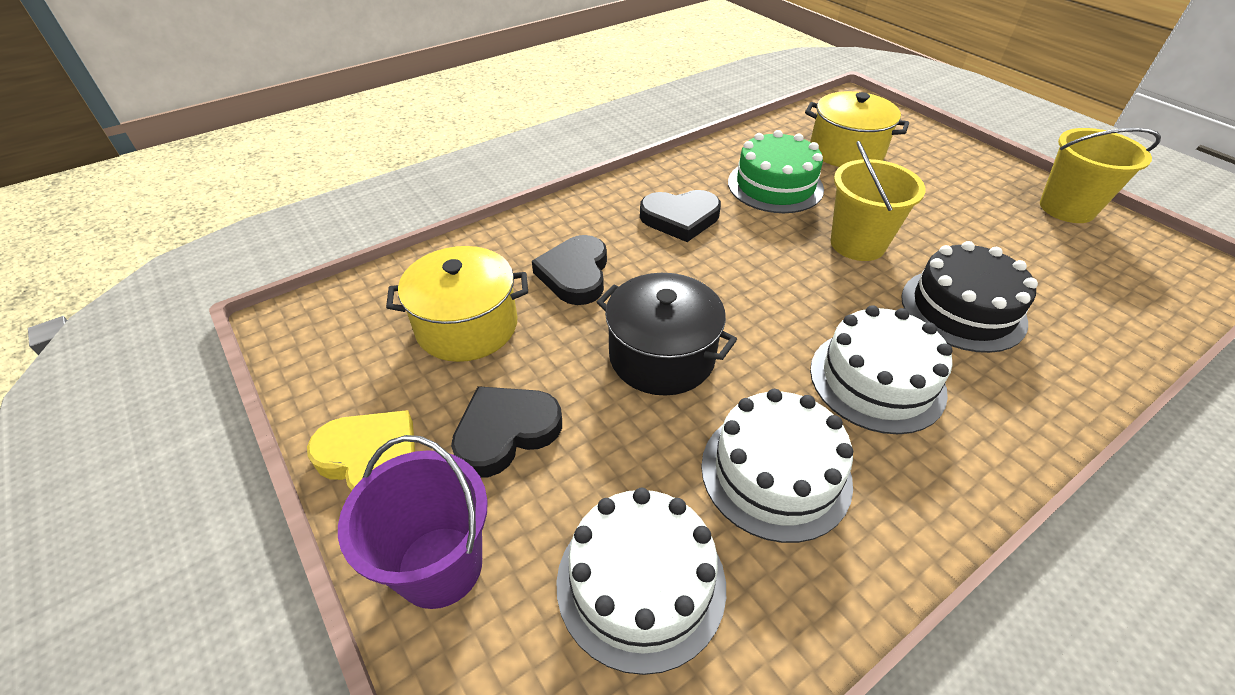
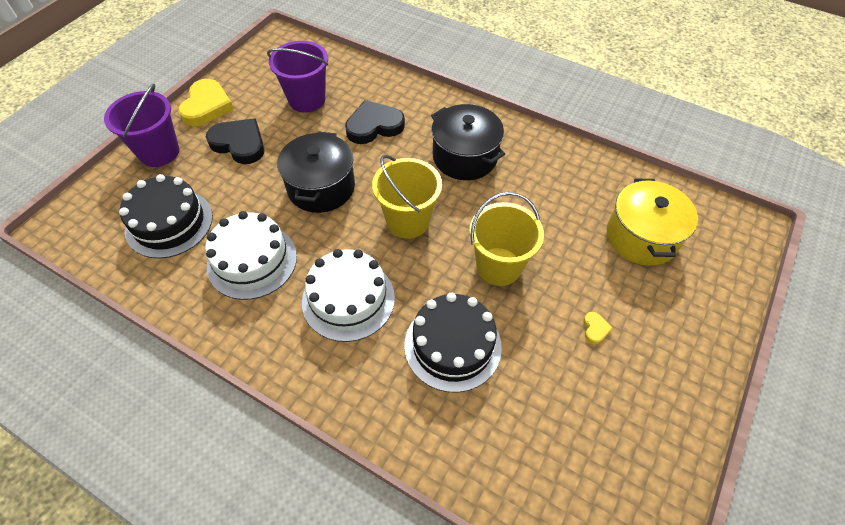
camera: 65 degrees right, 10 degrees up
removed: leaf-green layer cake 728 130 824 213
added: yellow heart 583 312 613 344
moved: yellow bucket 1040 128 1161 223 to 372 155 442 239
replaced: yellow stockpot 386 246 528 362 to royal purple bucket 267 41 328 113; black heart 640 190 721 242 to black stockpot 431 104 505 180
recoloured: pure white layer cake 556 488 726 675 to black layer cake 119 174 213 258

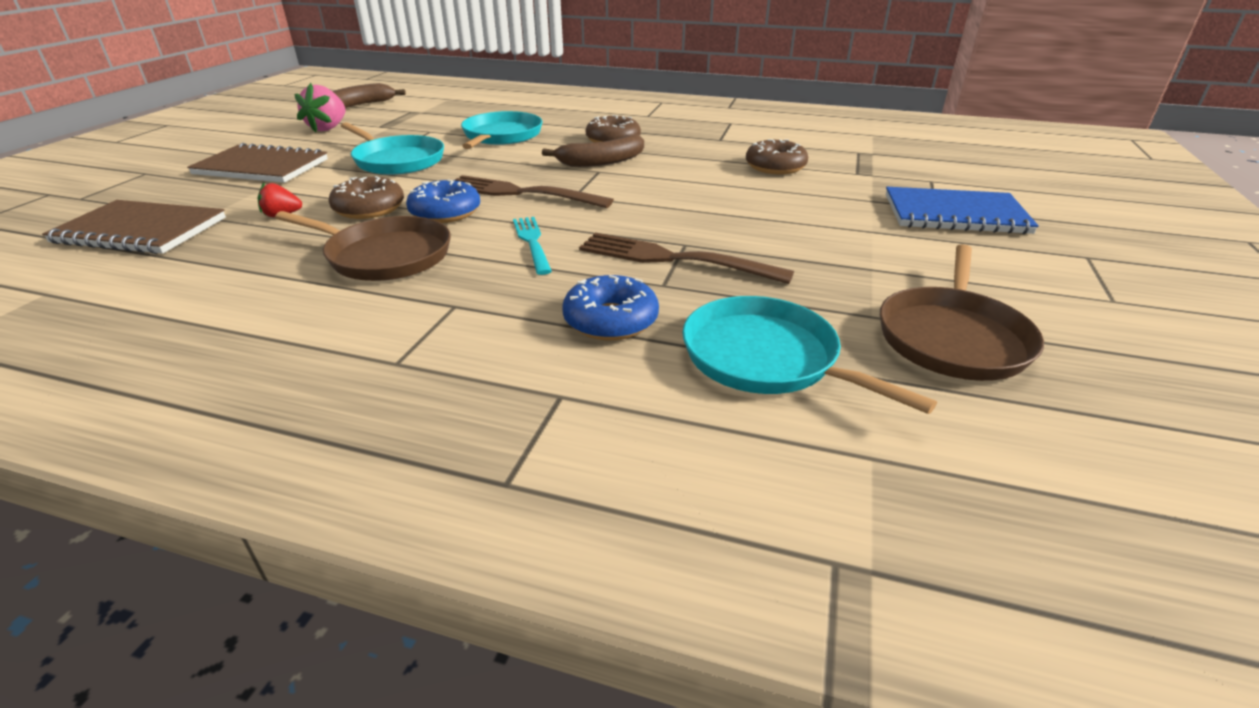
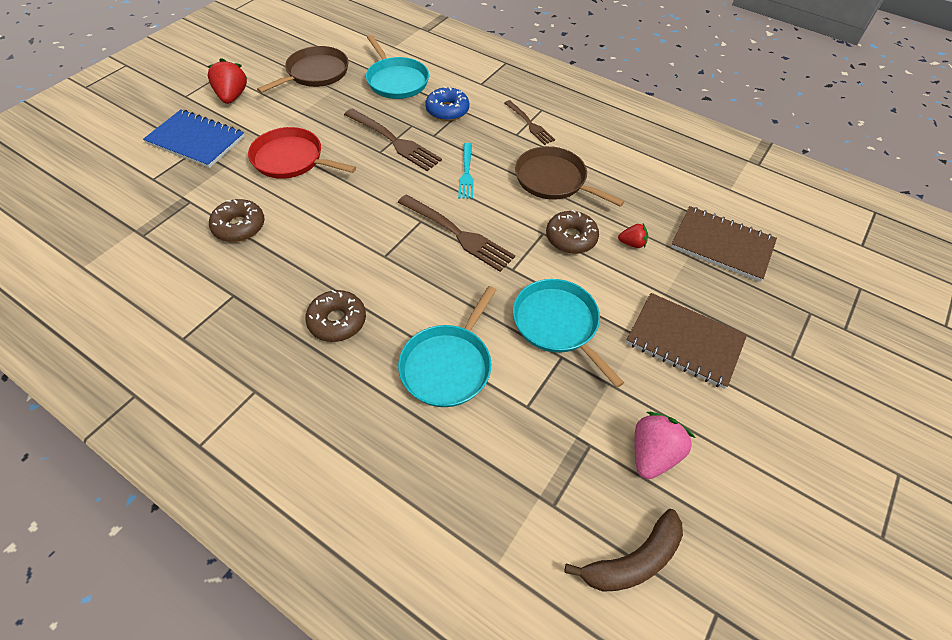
camera: 165 degrees left, 20 degrees up
removed: cobalt doughnut 406 179 480 223; dark brown banana 542 135 644 167
added: scarlet strawberry 207 58 247 104; scarlet pan 248 127 356 179; dark brown table fork 504 100 555 145

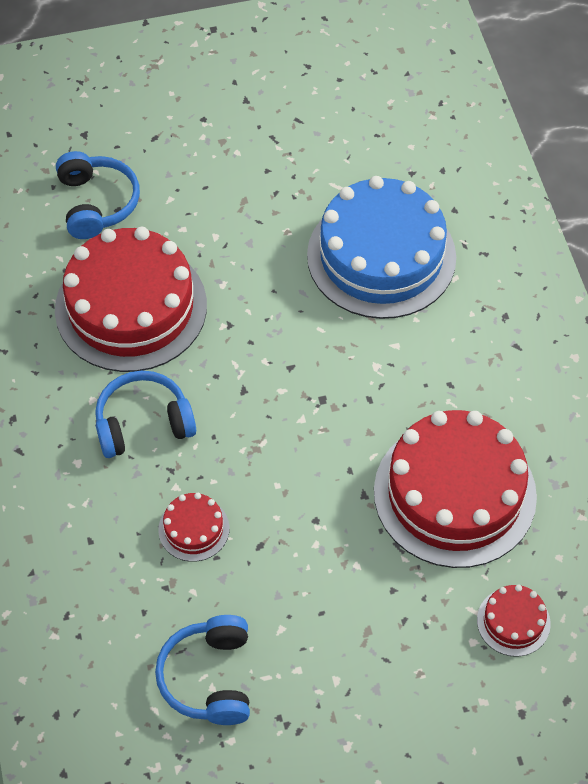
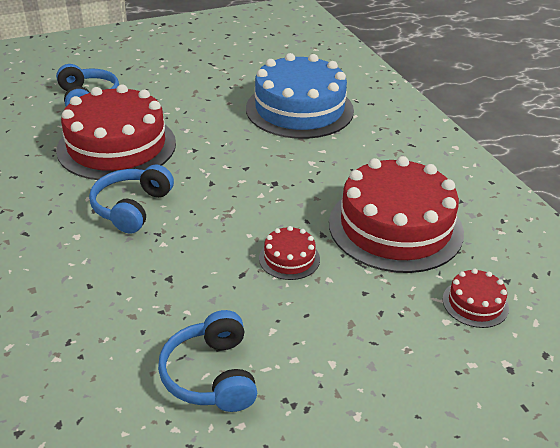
camera: 10 degrees left, 20 degrees down
moved: scarlet layer cake 158 493 229 562 to 259 226 320 280
turned: cobalt headset 95 371 196 458 = 89 164 174 234 45 degrees counterclockwise

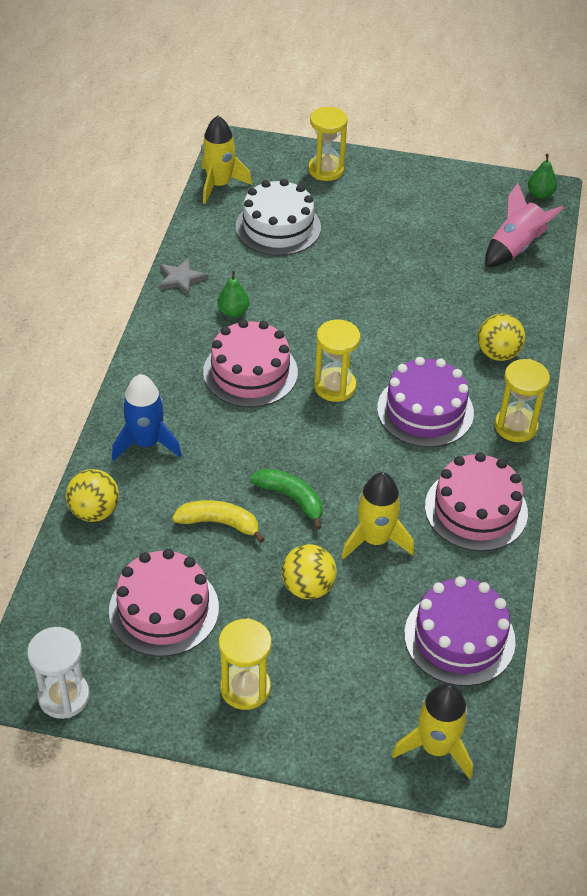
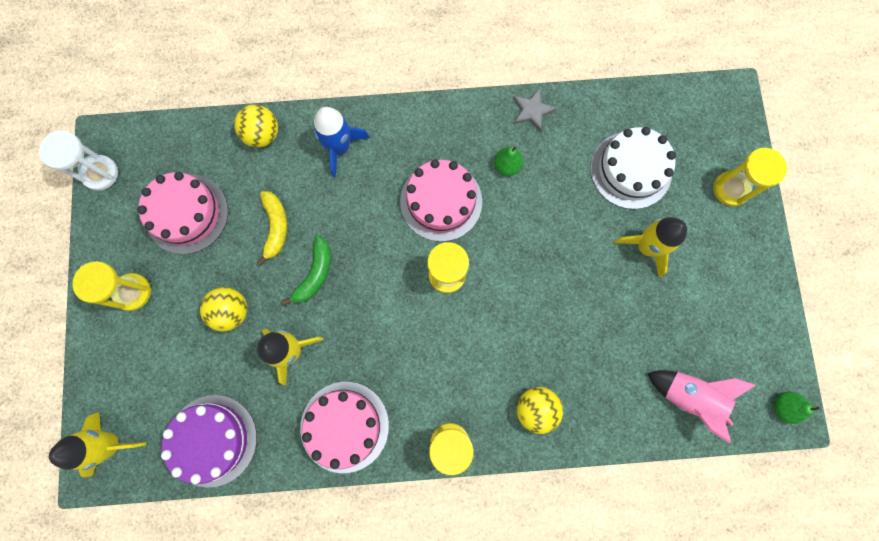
camera: 75 degrees right, 30 degrees up
removed: royal purple layer cake 377 357 474 448
moved: yellow rocket 201 116 252 204 to 614 217 687 277

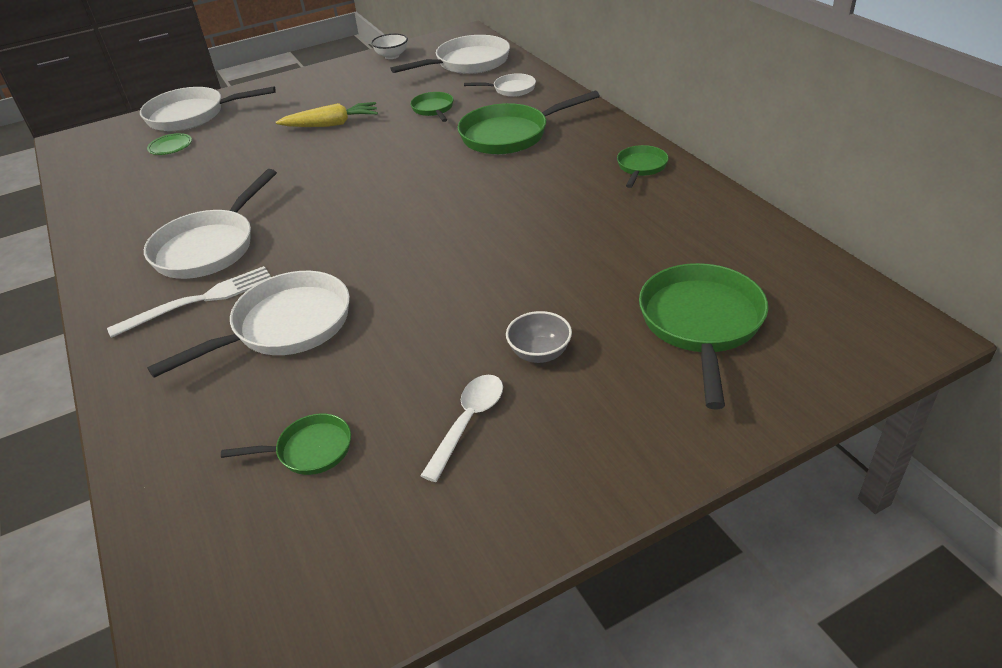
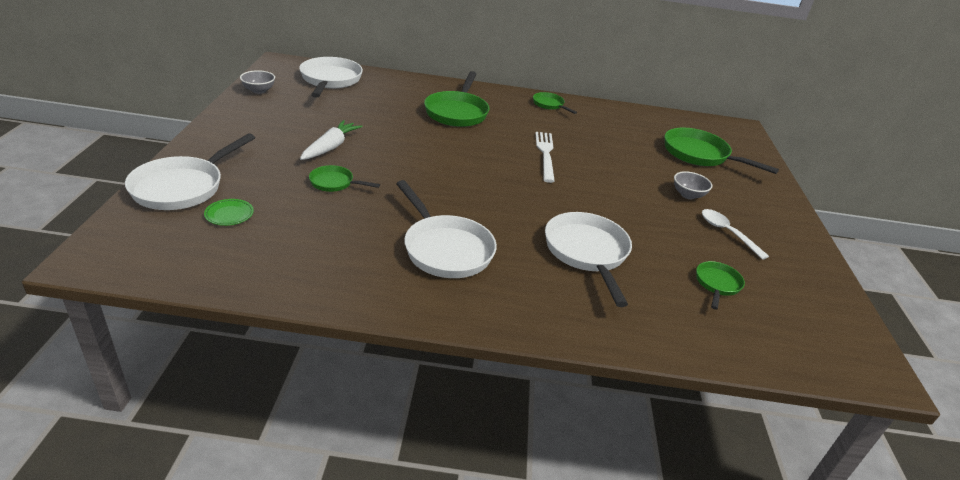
camera: 65 degrees left, 5 degrees down
removed: pure white pan 464 73 536 97
moved: leaf-green pan 410 92 453 122 to 309 165 380 192; pure white table fork 107 266 271 338 to 535 132 555 183
recoloured: pure white deep dish 371 33 408 59 to grey deep dish 240 70 275 94; yellow root vegetable 276 102 378 127 to pure white root vegetable 300 120 363 160

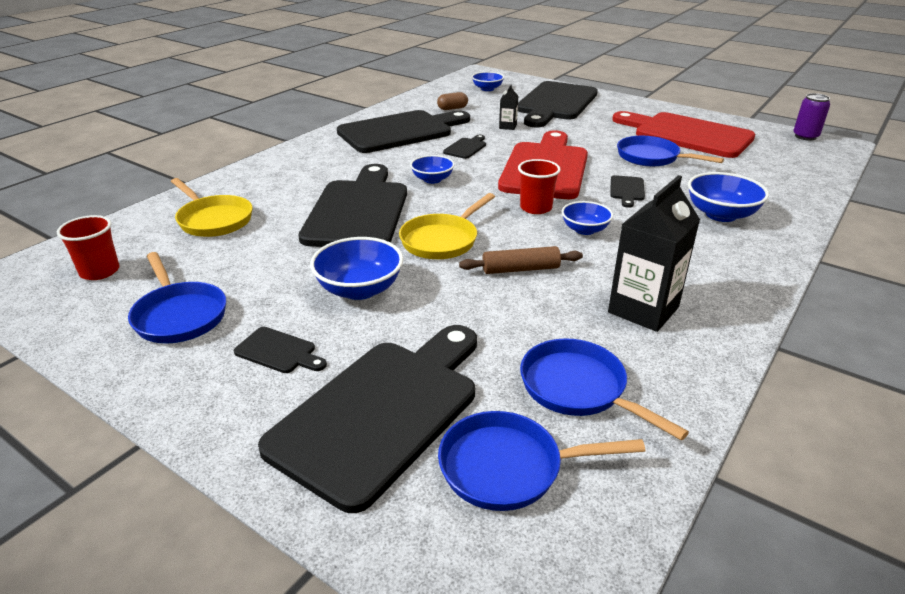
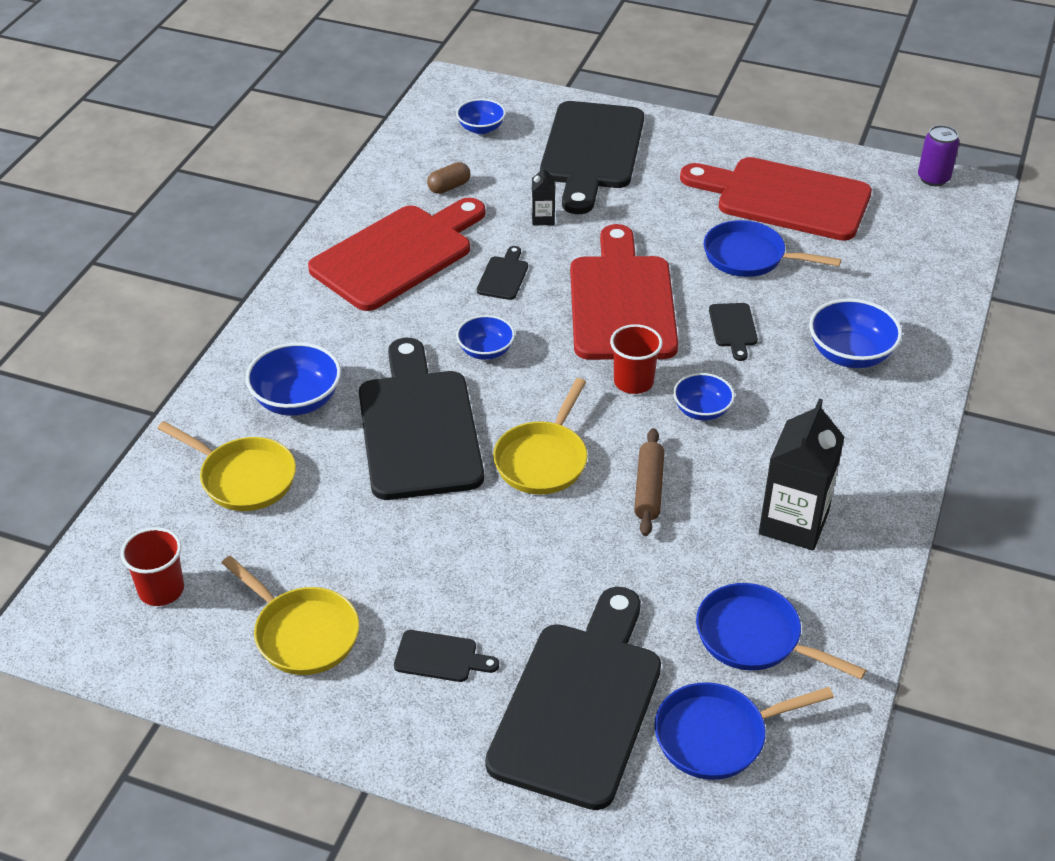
camera: 15 degrees left, 10 degrees up
moved: cobalt deep dish 310 237 403 300 to 246 342 341 416
recoloured: cobalt pan 128 252 226 343 to yellow pan 222 556 359 675; black cutting board 337 110 470 153 to scarlet cutting board 308 198 485 311
turned: dark brown rolling pin 459 246 583 274 = 634 428 665 536 60 degrees counterclockwise

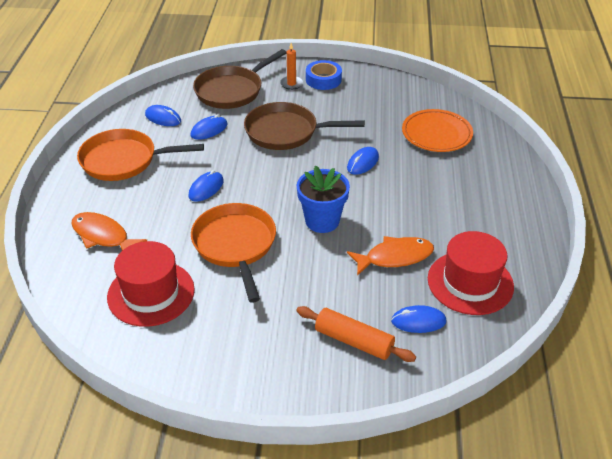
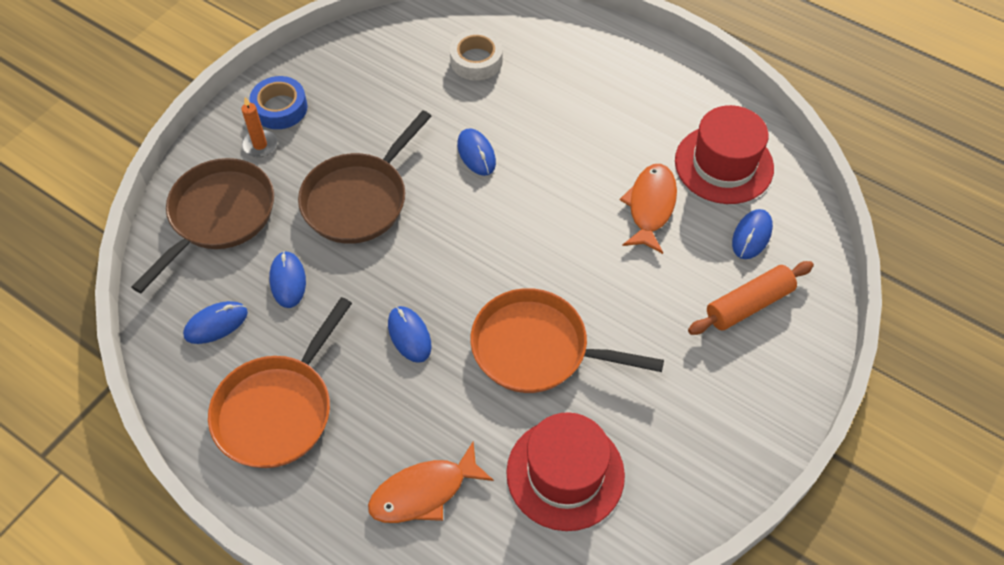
camera: 60 degrees left, 15 degrees up
removed: cobalt flower pot 297 166 350 233
replaced: orange-coloured plate 402 109 473 152 to pure white tape 450 29 503 81
turned: dark brown pan 193 49 287 109 = 131 158 274 293 135 degrees counterclockwise

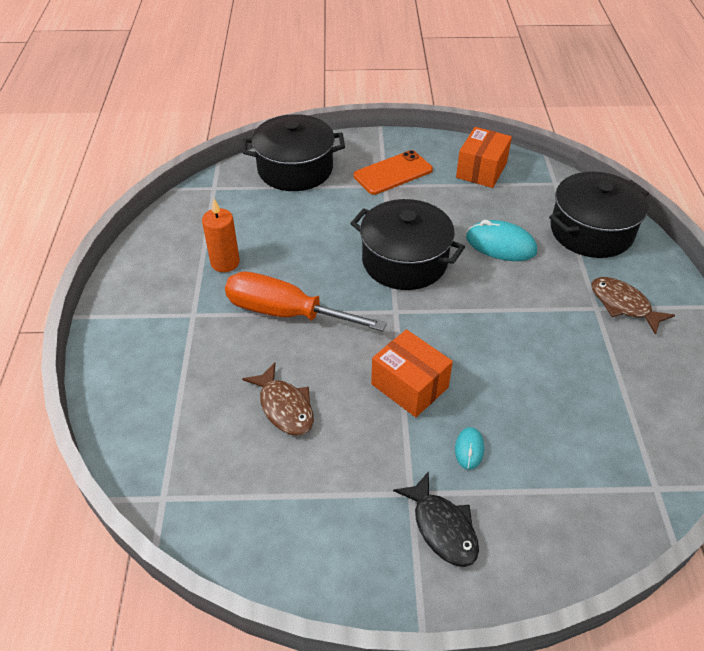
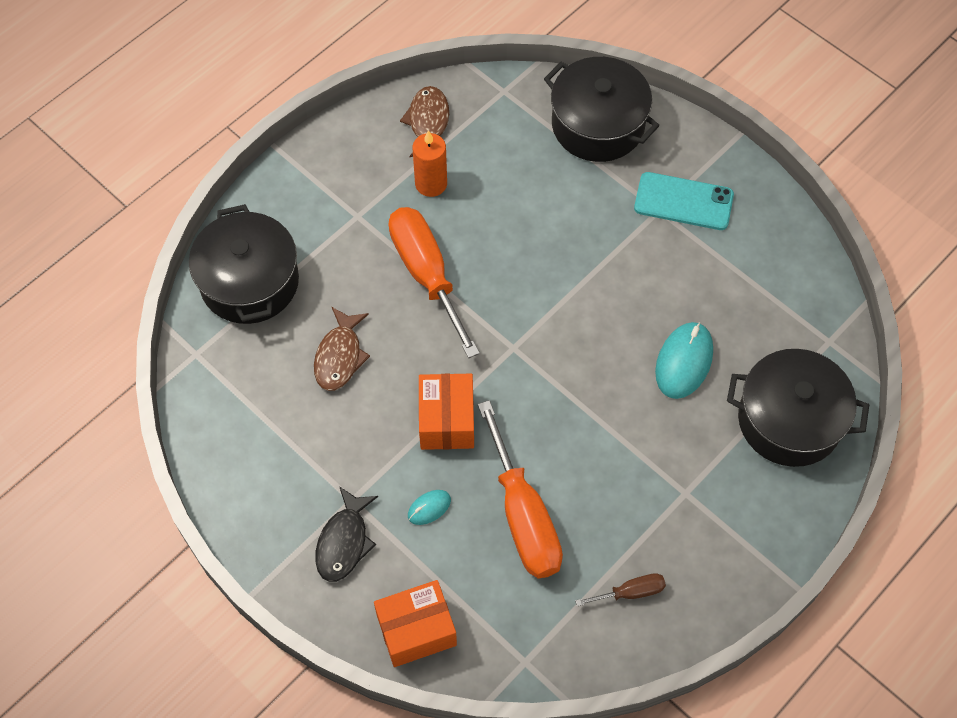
camera: 45 degrees right, 15 degrees up
added: orange-coloured screwdriver 478 400 563 579; dark brown screwdriver 575 573 666 606
moved: black stockpot 350 199 465 290 to 189 204 299 324; orange-coloured parcel 456 127 512 188 to 374 580 457 667; dark brown toy fish 591 277 675 335 to 400 86 449 158
recoloured: orange-coloured smartphone 354 150 433 195 to turquoise smartphone 634 172 734 230
turned: turquoise computer mouse 466 220 537 261 = 655 322 713 399 45 degrees clockwise

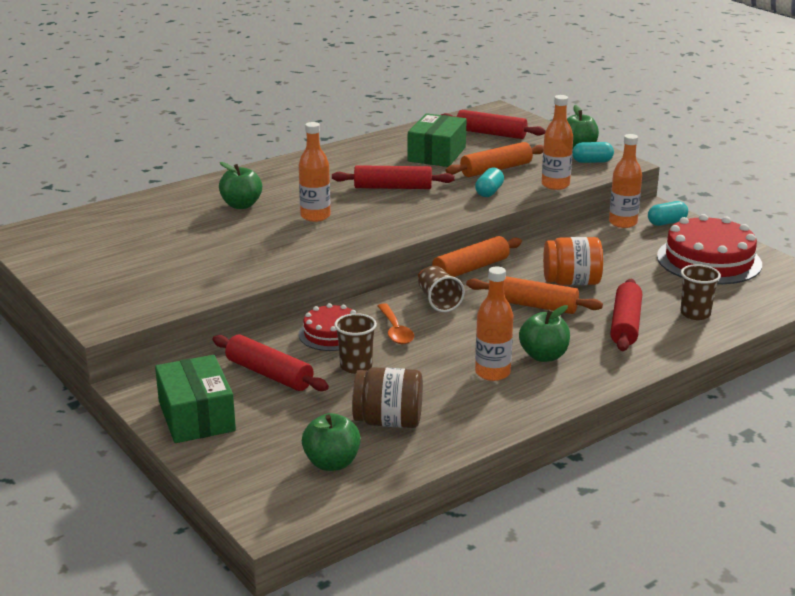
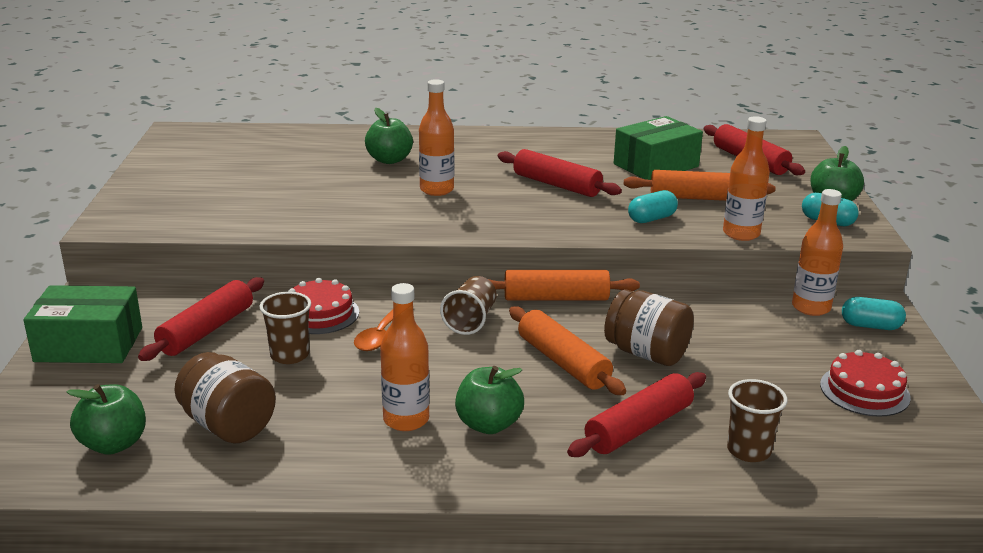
camera: 35 degrees right, 0 degrees up
recoloured: orange-coloured jam jar 543 237 603 285 to dark brown jam jar 604 289 694 366
turned: leaf-green parcel 155 355 236 443 = 23 285 142 363 75 degrees clockwise; scarlet rolling pin 213 335 329 391 = 138 277 264 361 45 degrees clockwise
resized: scarlet layer cake 657 214 762 284 = 820 350 911 417 x0.58

